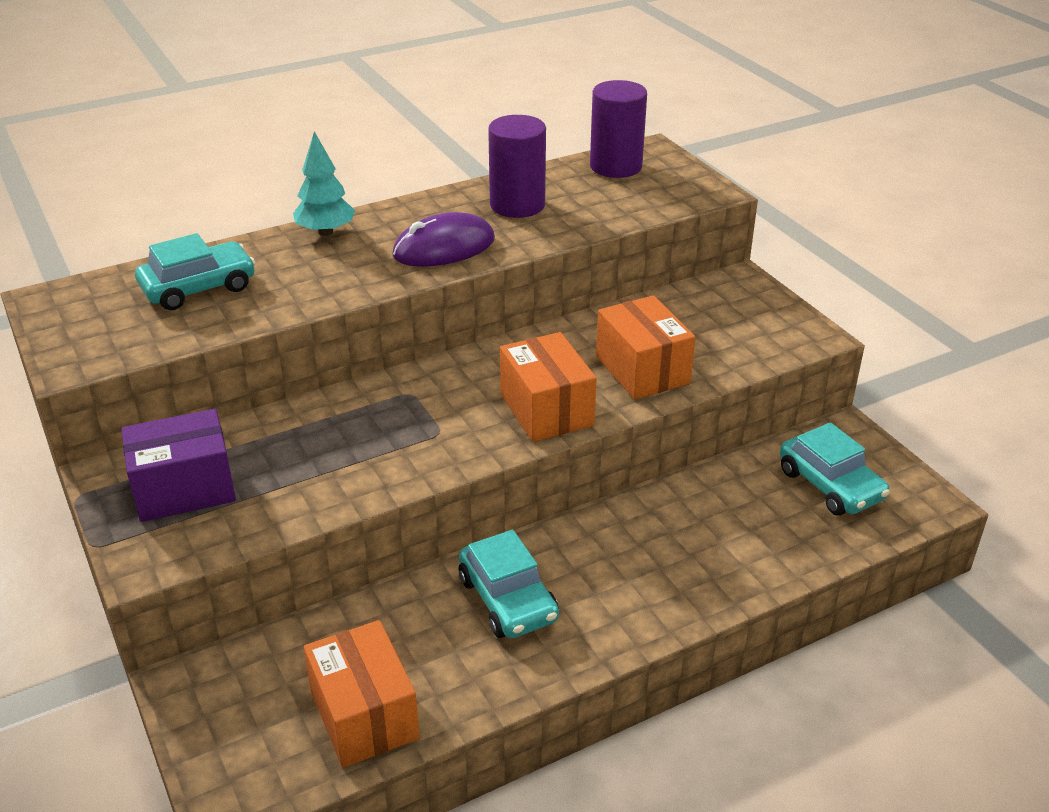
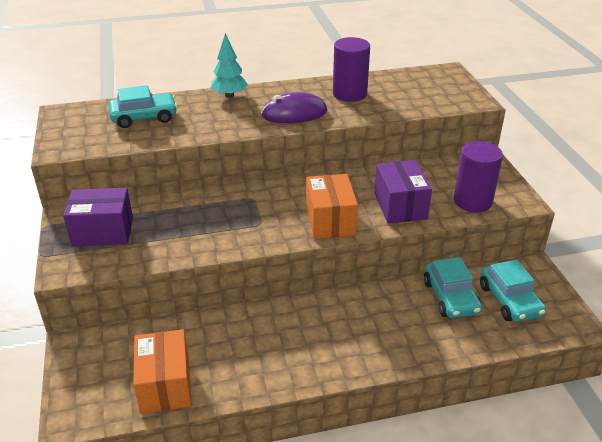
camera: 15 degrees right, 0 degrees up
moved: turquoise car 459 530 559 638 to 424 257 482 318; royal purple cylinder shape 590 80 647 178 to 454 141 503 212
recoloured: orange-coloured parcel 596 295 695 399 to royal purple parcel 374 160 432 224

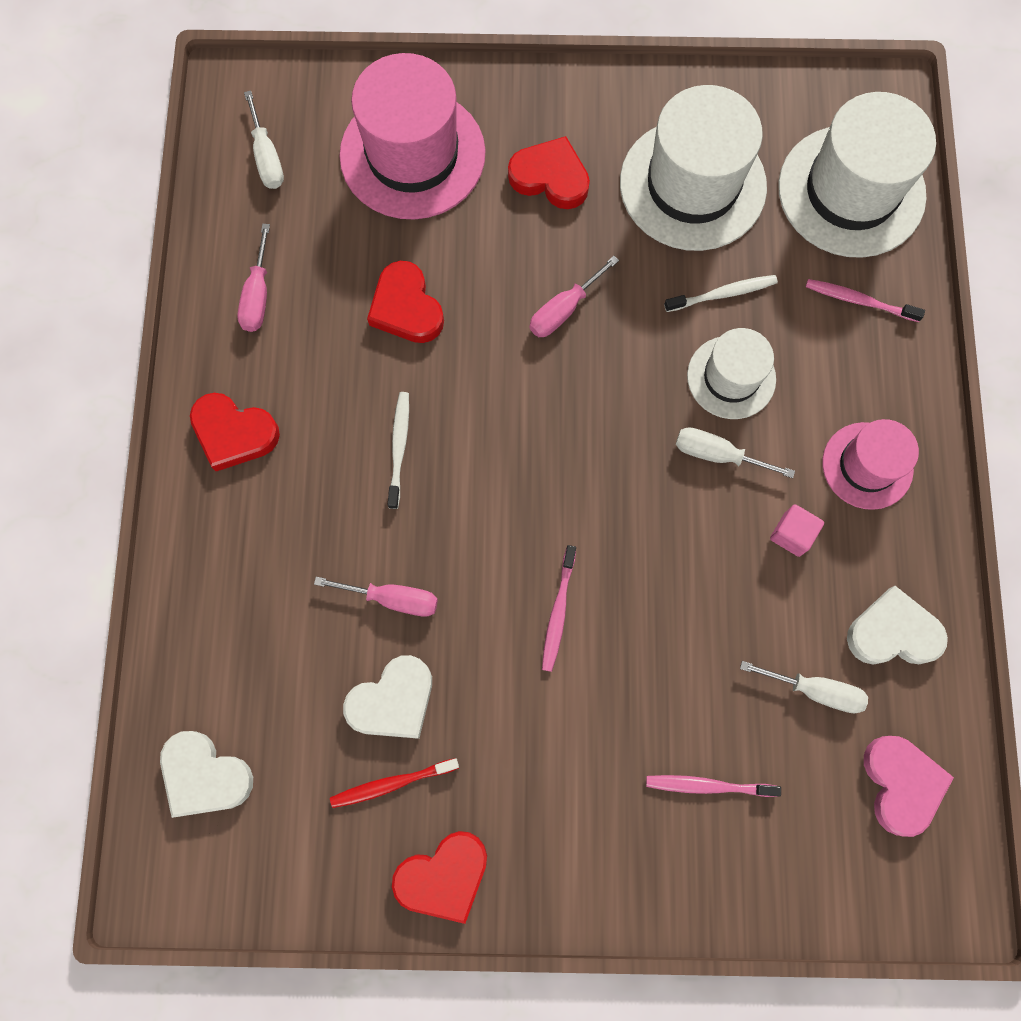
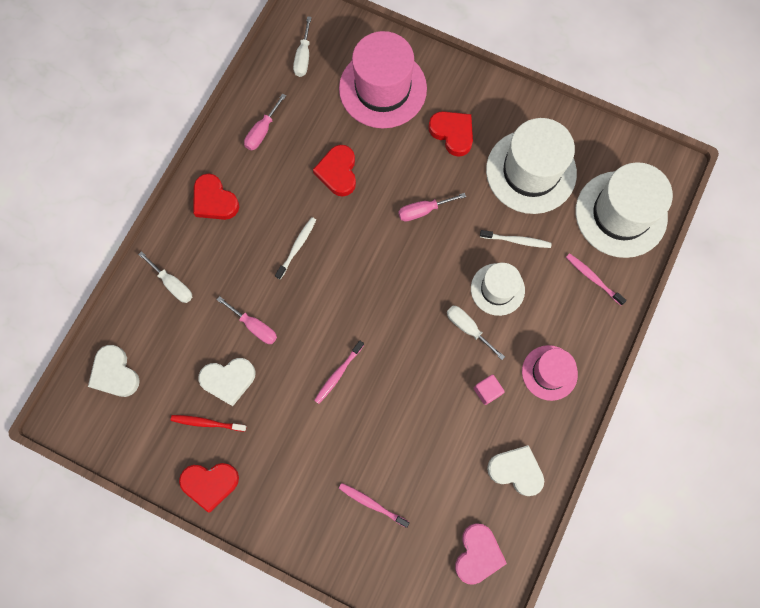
camera: 25 degrees right, 0 degrees up
moved: pure white screwdriver 740 661 868 713 to 138 251 192 303

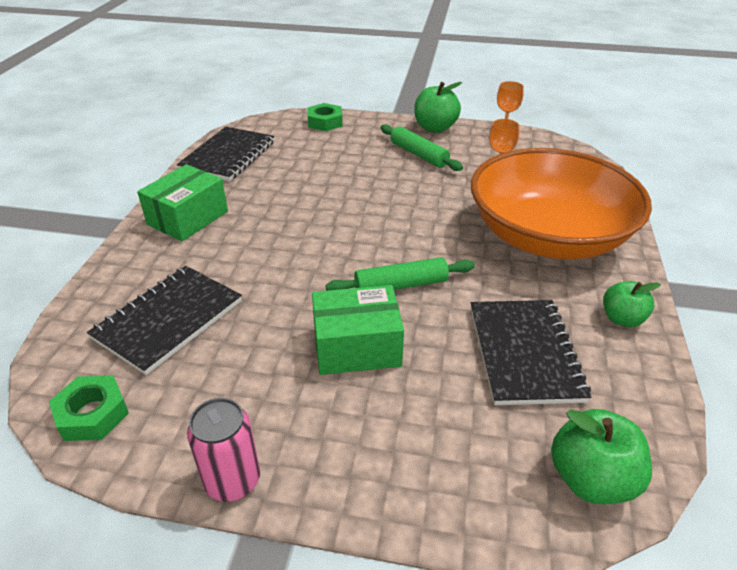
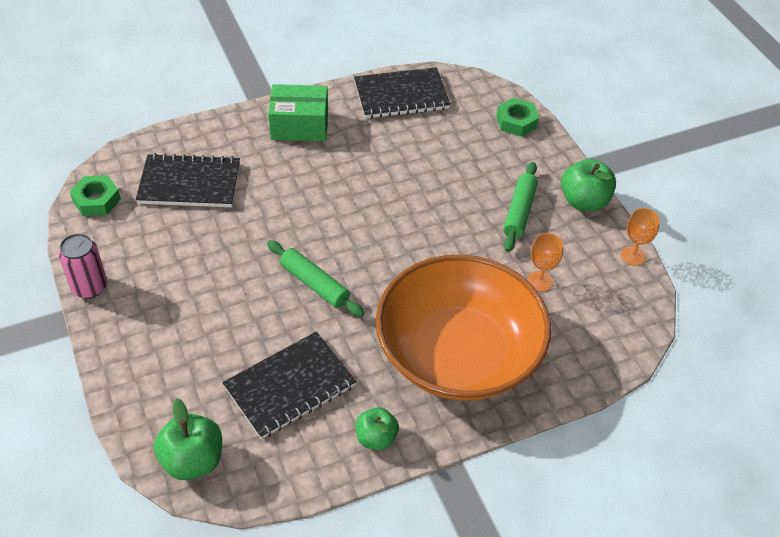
camera: 55 degrees right, 10 degrees up
removed: leaf-green parcel 312 285 404 375

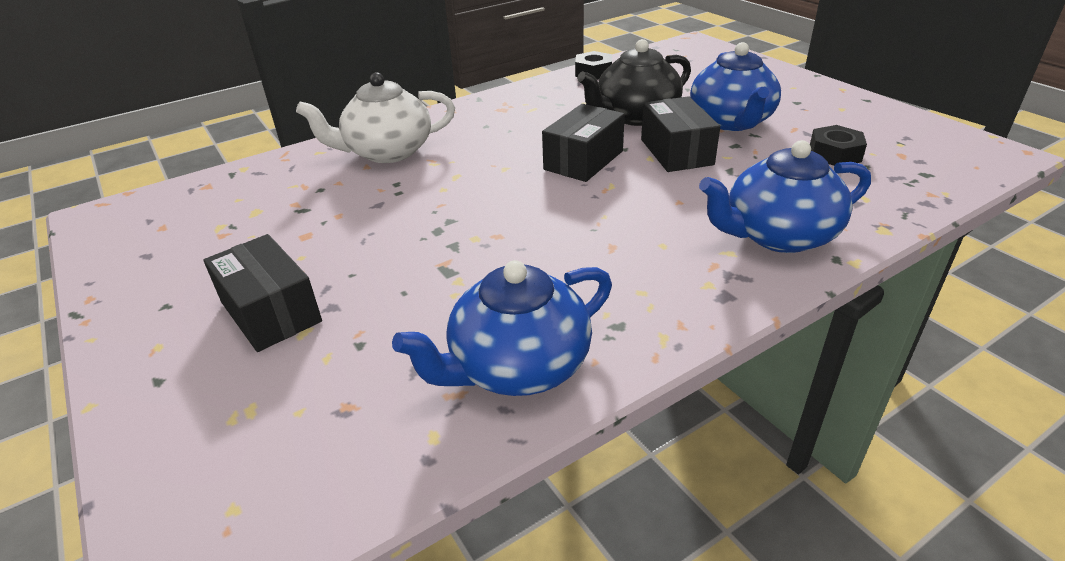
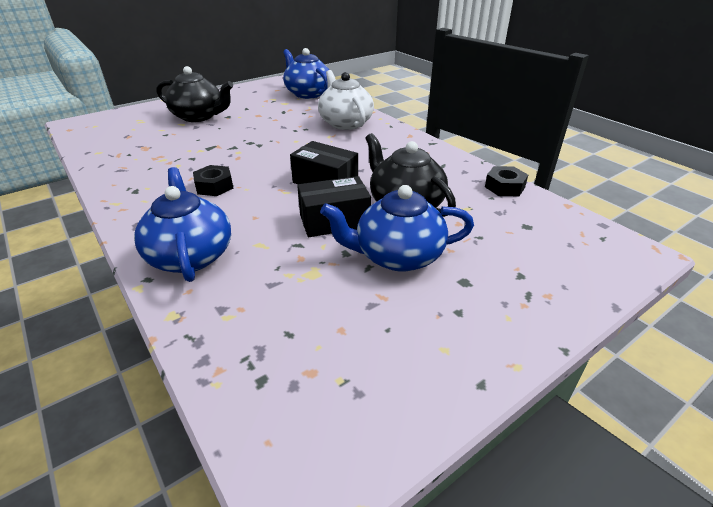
camera: 85 degrees right, 0 degrees up
moved: black hex nut 810 125 867 166 to 193 165 234 196; cobalt tea pot 392 260 612 396 to 283 48 329 99
replaced: black parcel 204 234 322 352 to black tea pot 157 66 233 122

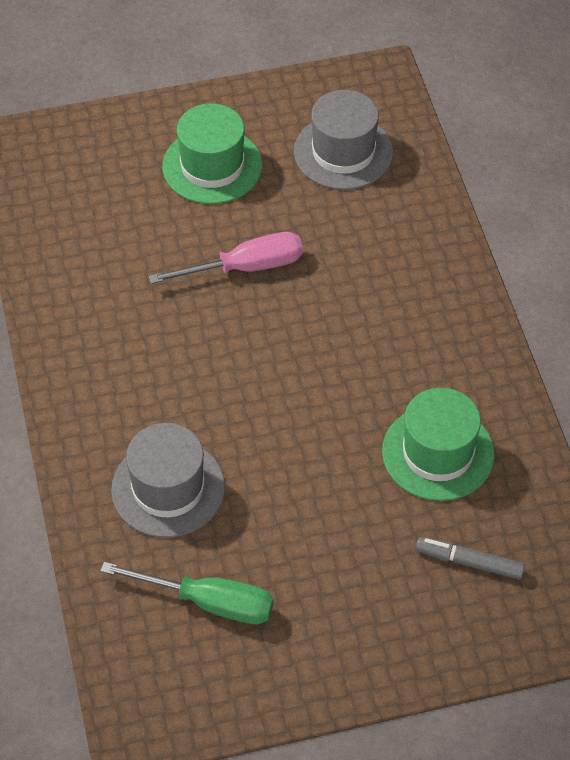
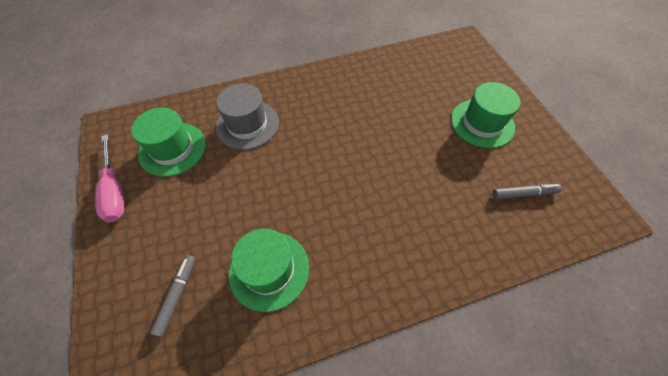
camera: 85 degrees right, 5 degrees up
moved: rosy screwdriver 149 232 303 284 to 95 134 124 223
replaced: leaf-green screwdriver 101 562 274 624 to leaf-green top hat 131 108 206 177; grey top hat 294 90 393 190 to grey marker 492 184 562 199

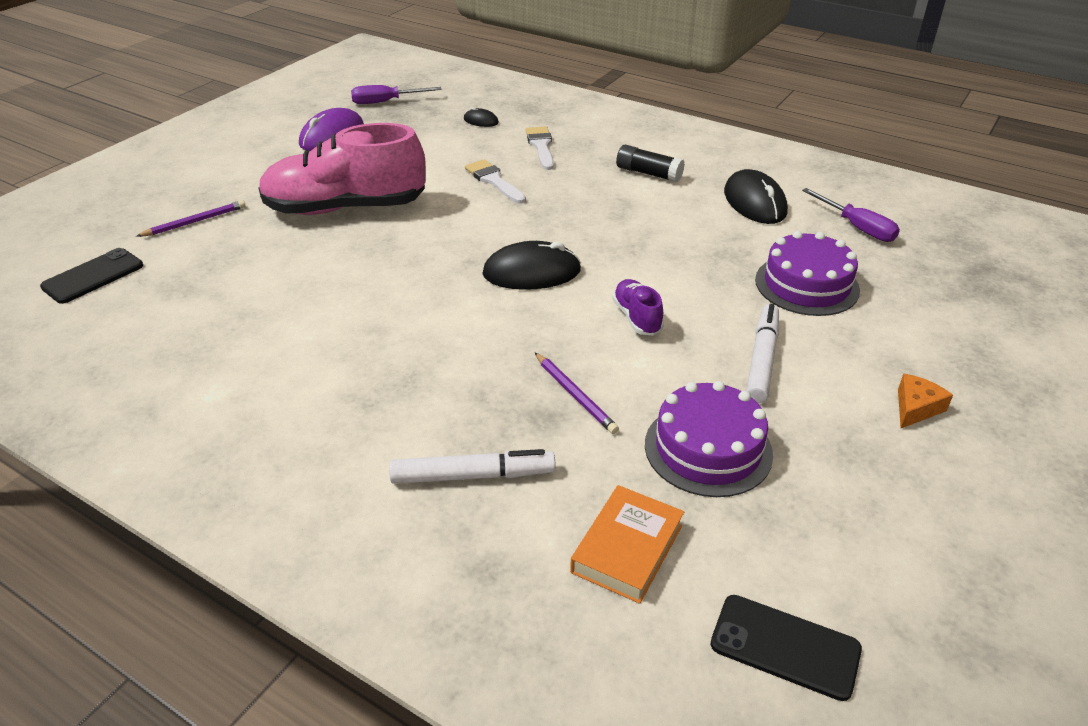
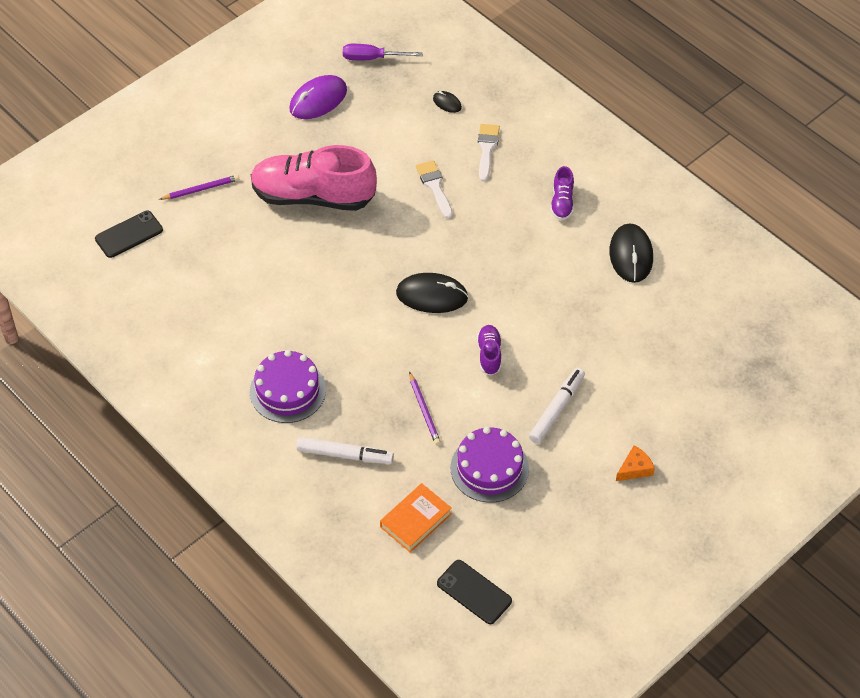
camera: 15 degrees right, 15 degrees up
removed: royal purple screwdriver 802 188 900 242
moved: royal purple layer cake 755 231 860 316 to 250 350 326 423
replaced: black glue stick 616 145 685 182 to royal purple shoe 550 166 574 220

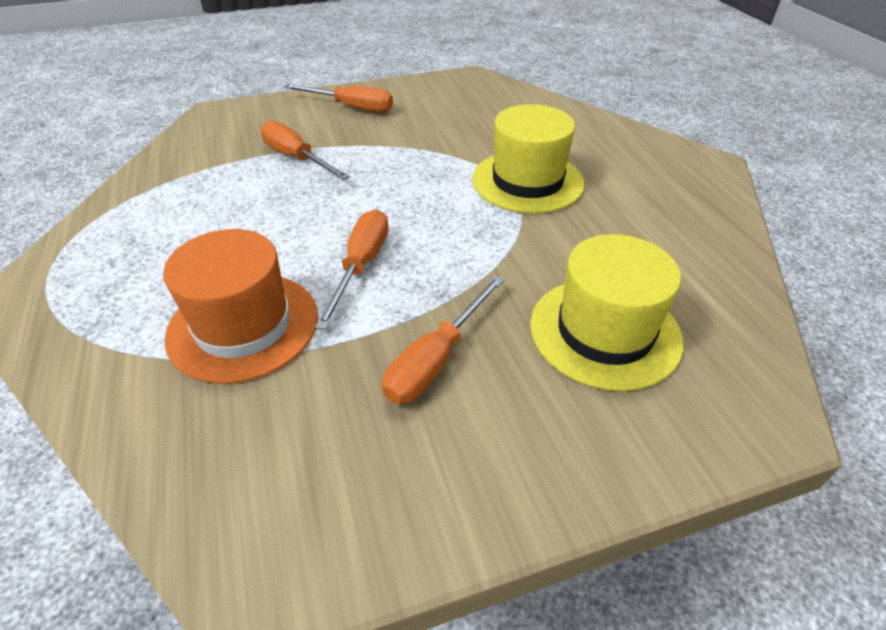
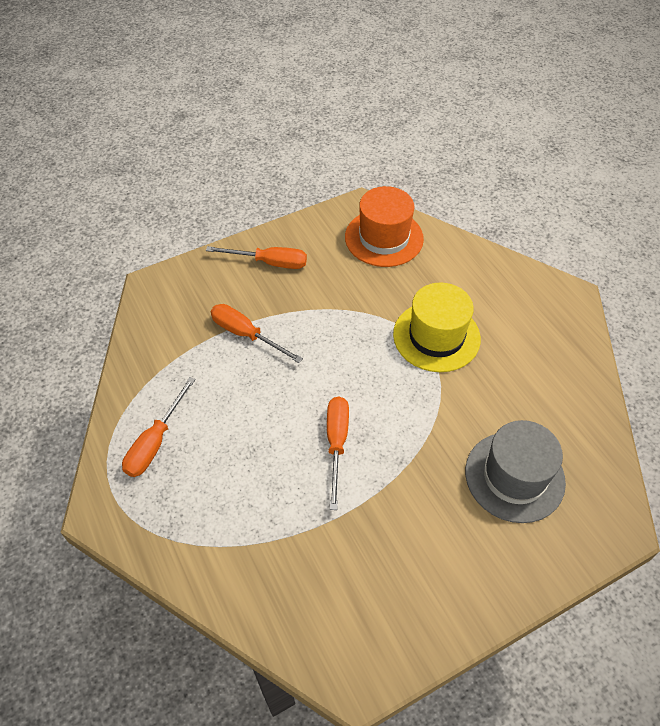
camera: 10 degrees left, 10 degrees up
moved: orange-coloured screwdriver 382 275 505 404 to 122 377 196 477; orange-coloured top hat 163 229 318 384 to 345 186 424 267
recoloured: yellow top hat 530 234 684 391 to grey top hat 465 420 566 523

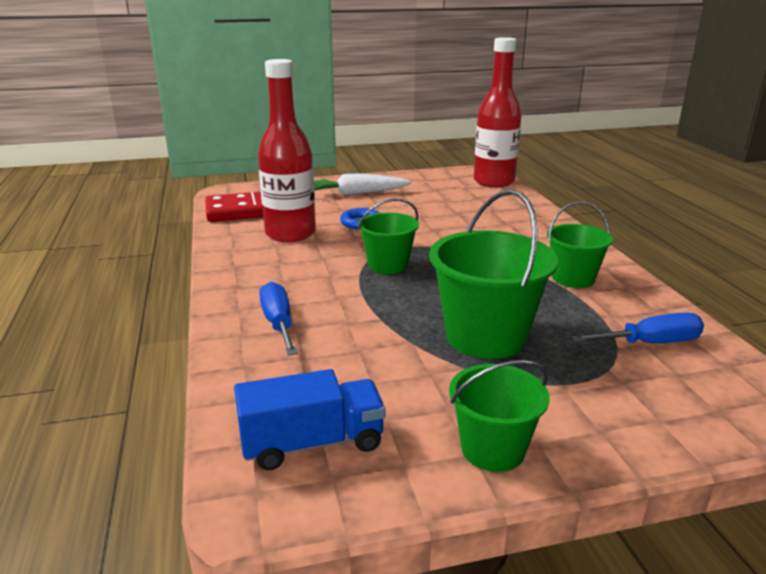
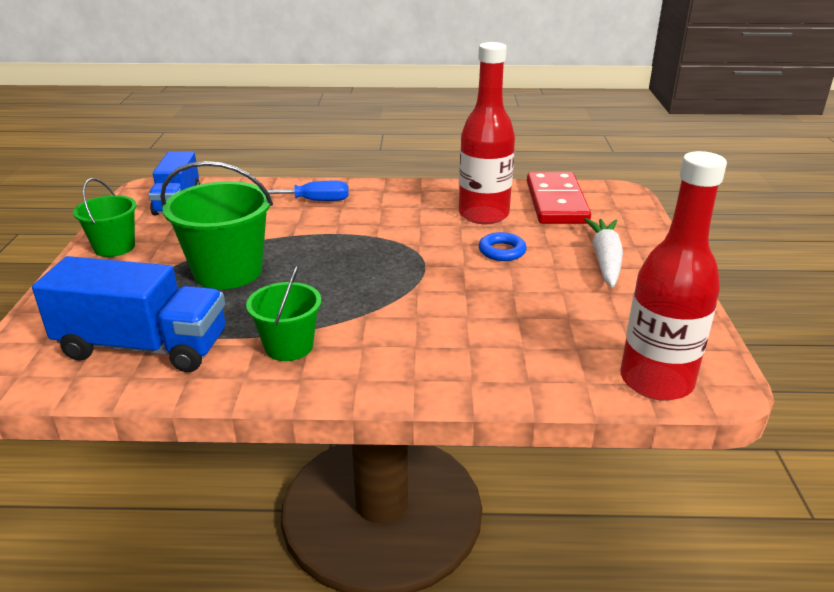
camera: 105 degrees right, 5 degrees up
removed: leaf-green bucket 358 198 419 274
replaced: cobalt screwdriver 571 313 704 343 to cobalt truck 32 256 225 372

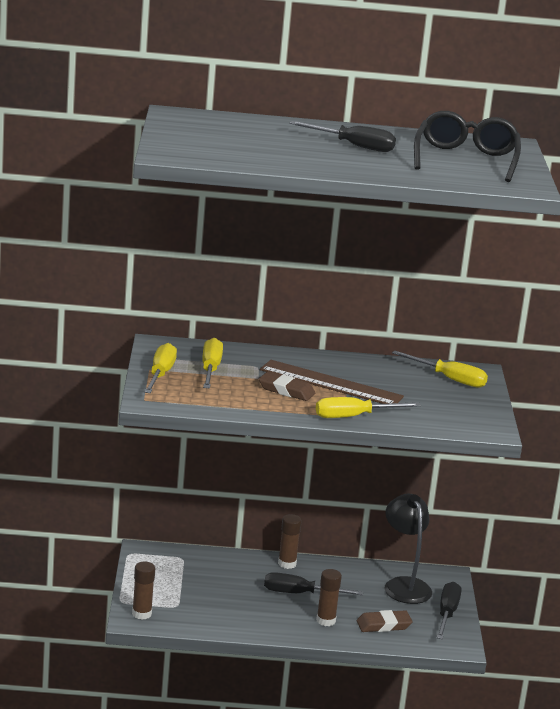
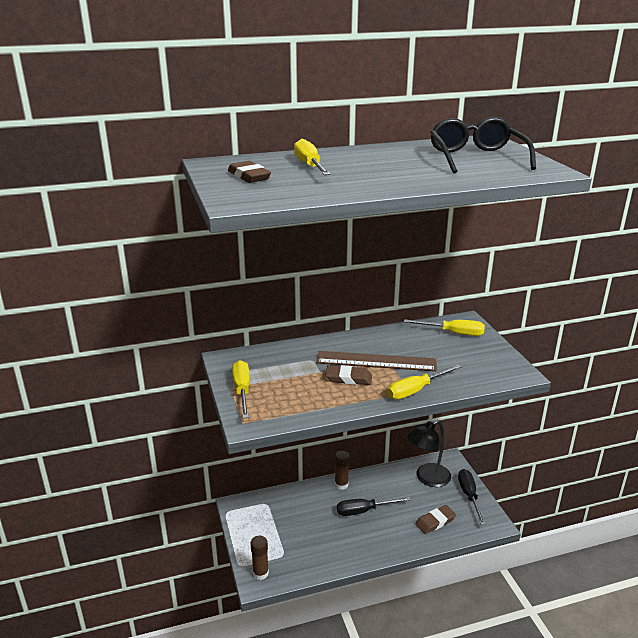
camera: 15 degrees left, 5 degrees up
removed: black screwdriver 289 121 396 152; dark brown glue stick 316 569 342 626
added: dark brown pencil eraser 228 161 271 183
moved: yellow screwdriver 202 338 223 389 to 294 139 331 175
turned: black reading lamp 384 494 432 604 = 407 420 451 487 90 degrees counterclockwise

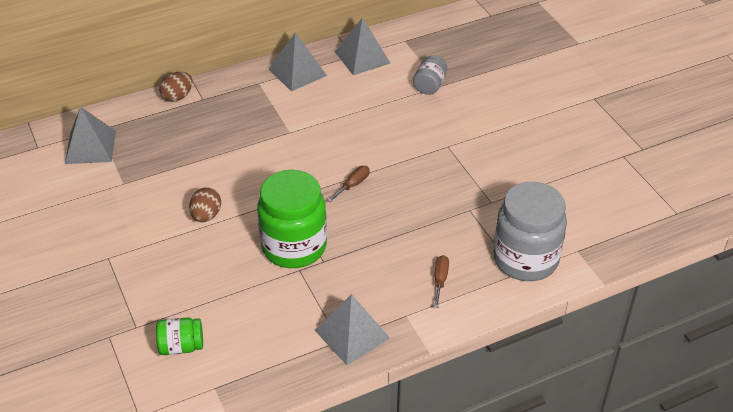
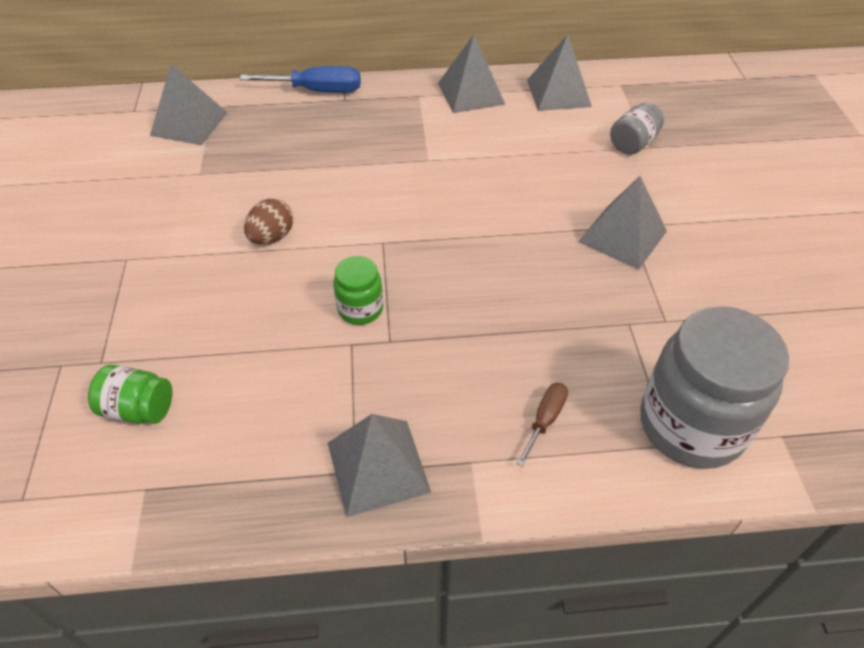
camera: 20 degrees right, 5 degrees up
removed: dark brown screwdriver 327 166 370 202
added: grey solid pyramid 578 176 667 270
replaced: dark brown egg 159 72 192 102 to cobalt screwdriver 240 66 361 93
resized: leaf-green jam jar 257 170 327 268 = 333 256 383 325 x0.49

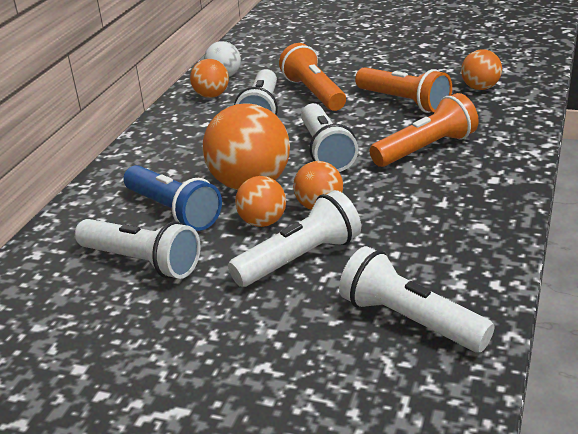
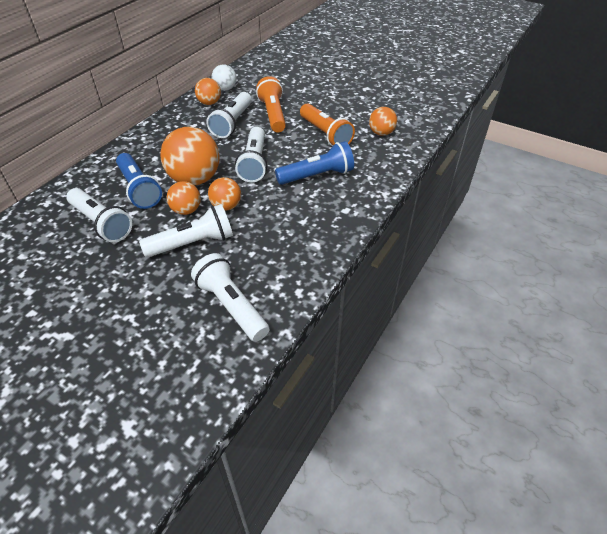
camera: 10 degrees right, 15 degrees up
recoloured: orange-coloured pocket torch 370 93 479 167 to cobalt pocket torch 275 141 354 185

